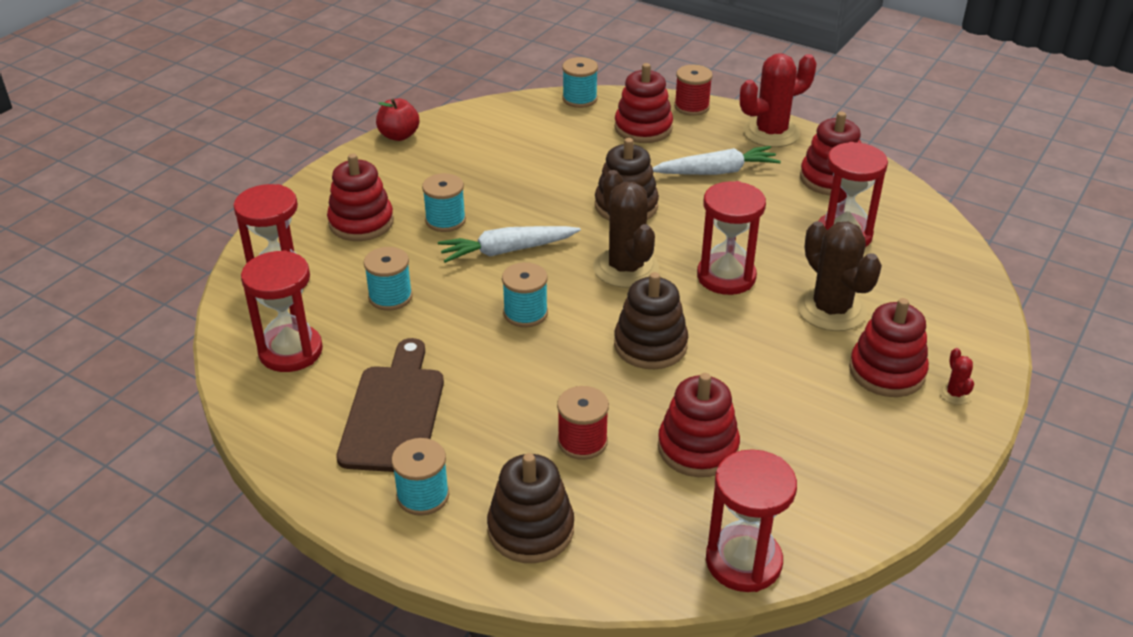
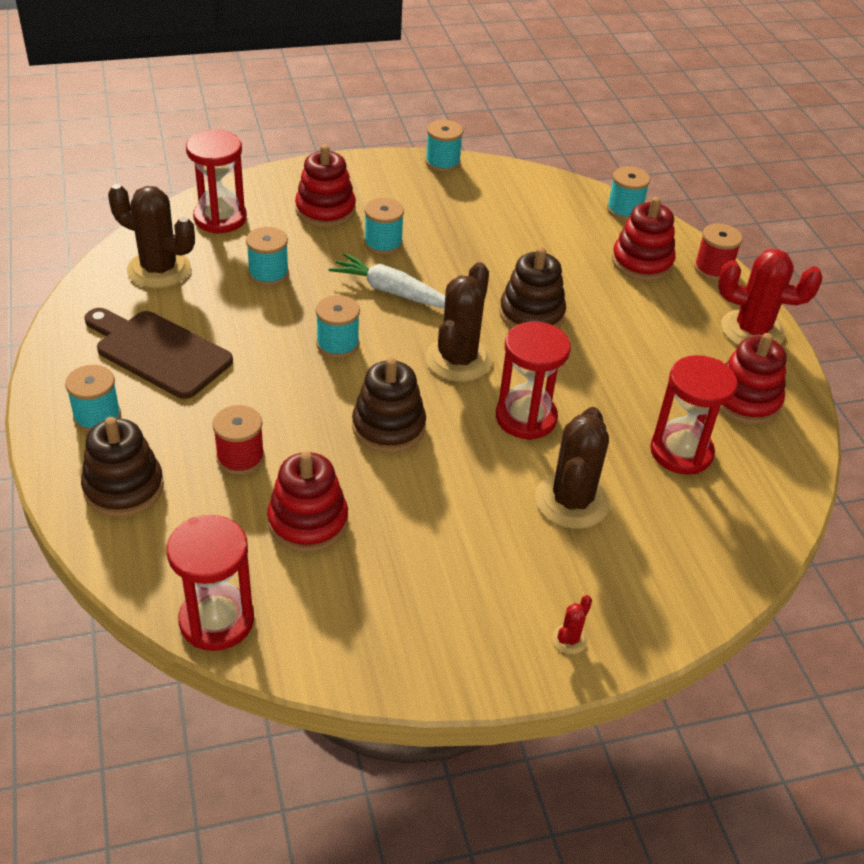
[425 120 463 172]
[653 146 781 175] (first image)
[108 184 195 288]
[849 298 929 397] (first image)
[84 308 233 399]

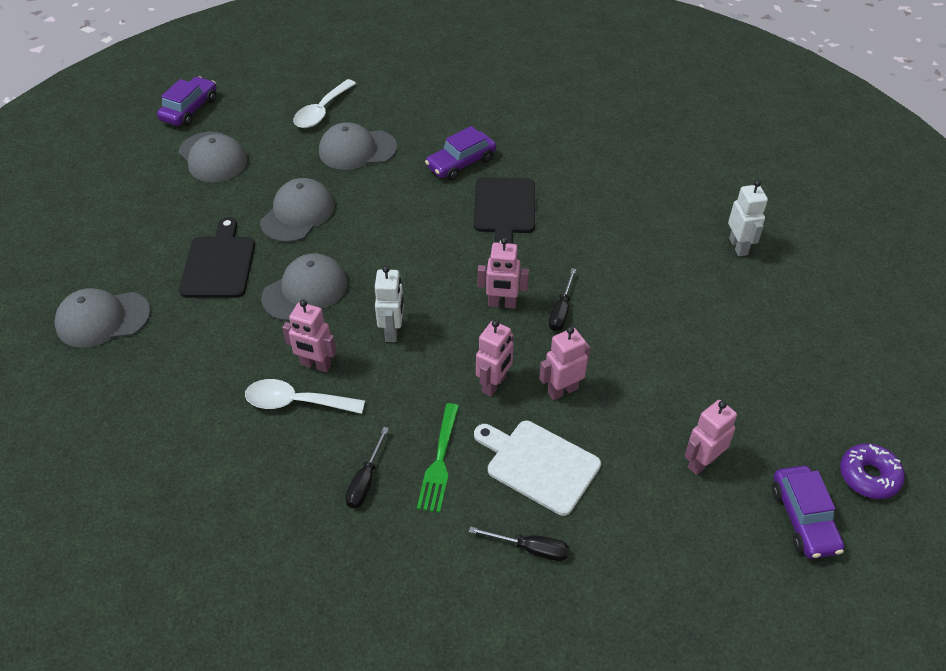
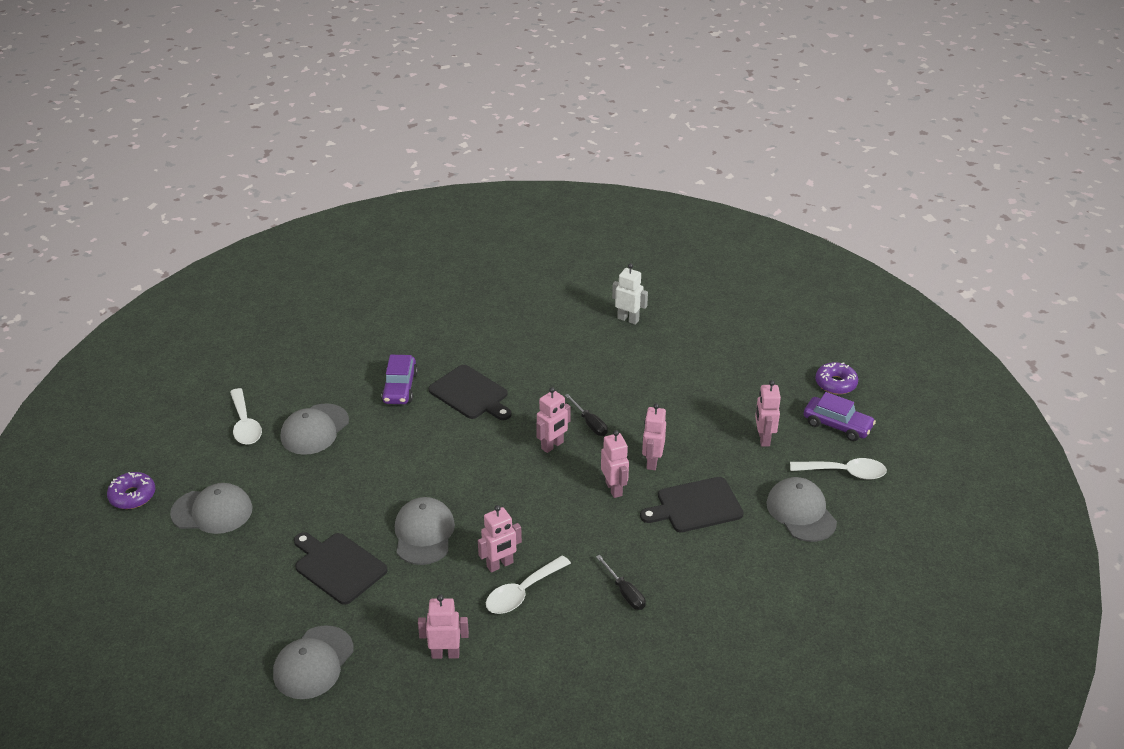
[107 472 155 509]
[766 477 837 542]
[375 266 404 342] (first image)
[417 403 459 513] (first image)
[640 477 744 532]
[469 526 569 561] (first image)
[790 458 887 479]
[418 595 469 659]

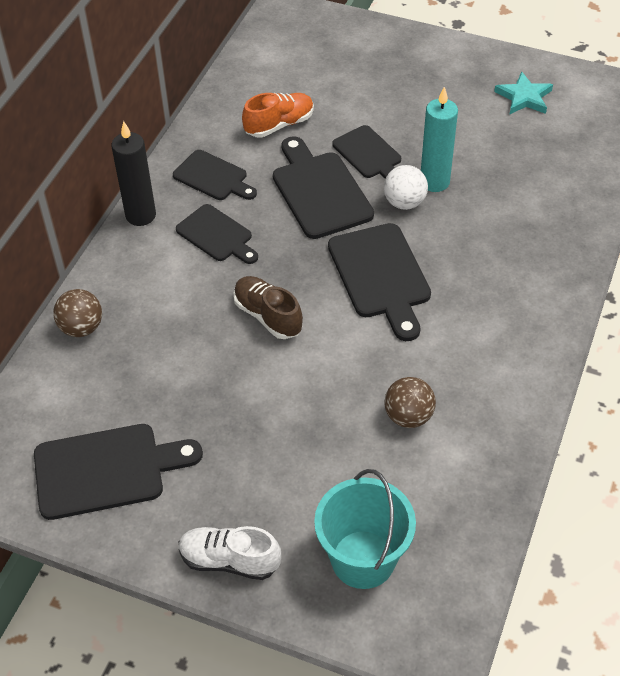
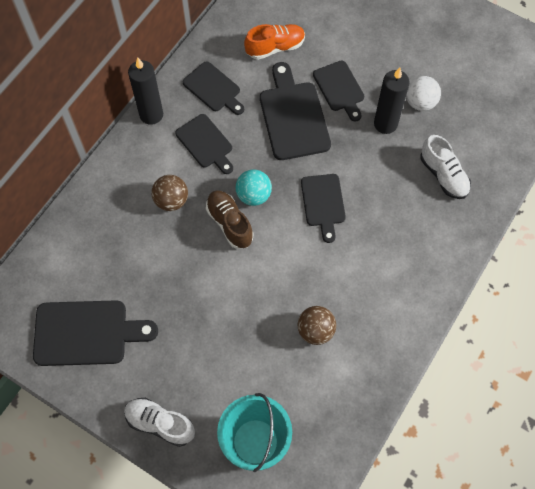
[494 71 553 114] (first image)
[374 68 410 134]
[406 76 441 111]
[301 174 346 243]
[151 175 188 211]
[420 135 471 199]
[235 170 272 206]

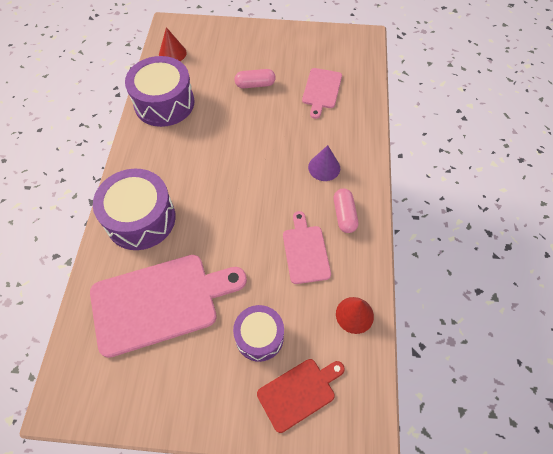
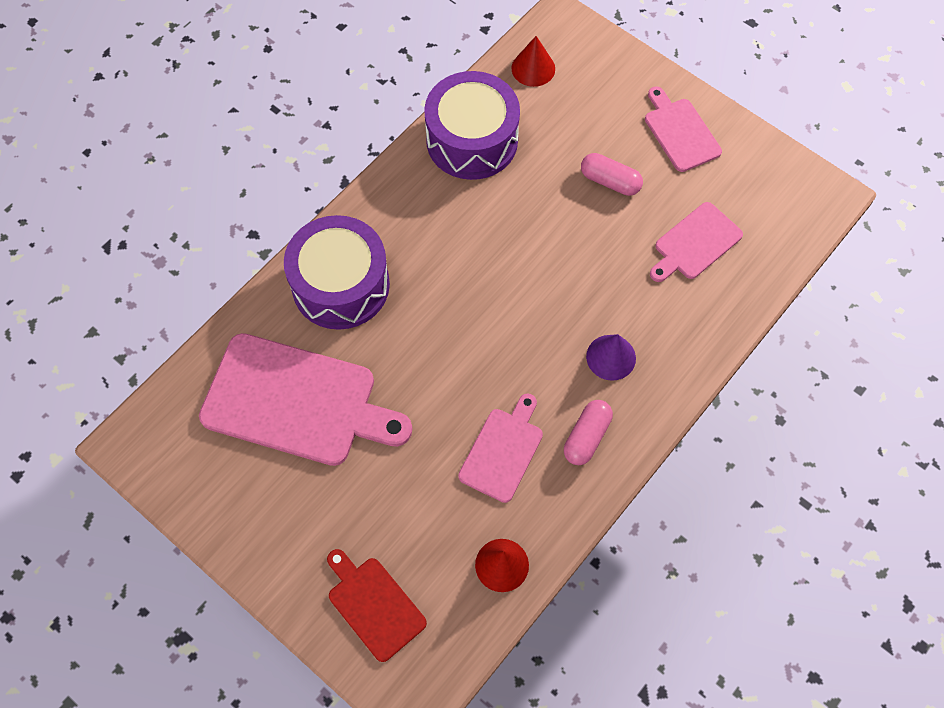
[233 305 284 362] (first image)
[327 549 427 662]
[645 86 722 172]

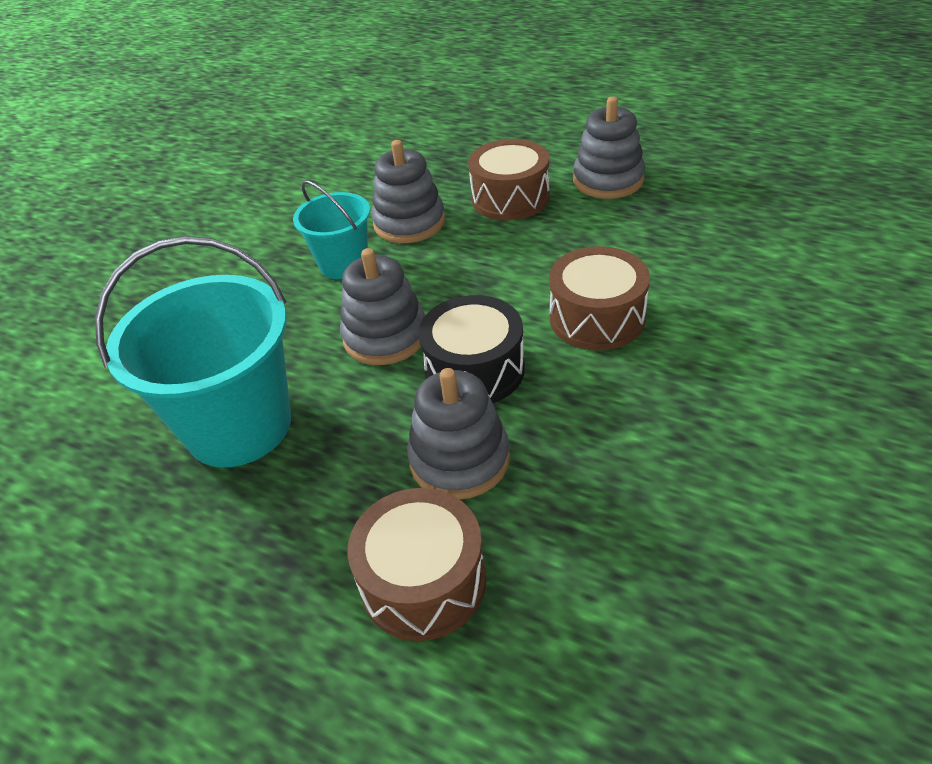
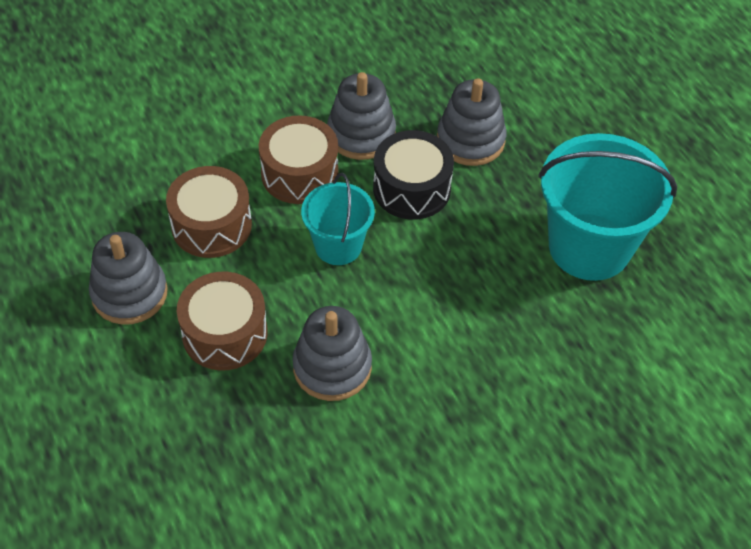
[301 173 375 265]
[327 72 396 160]
[166 166 252 258]

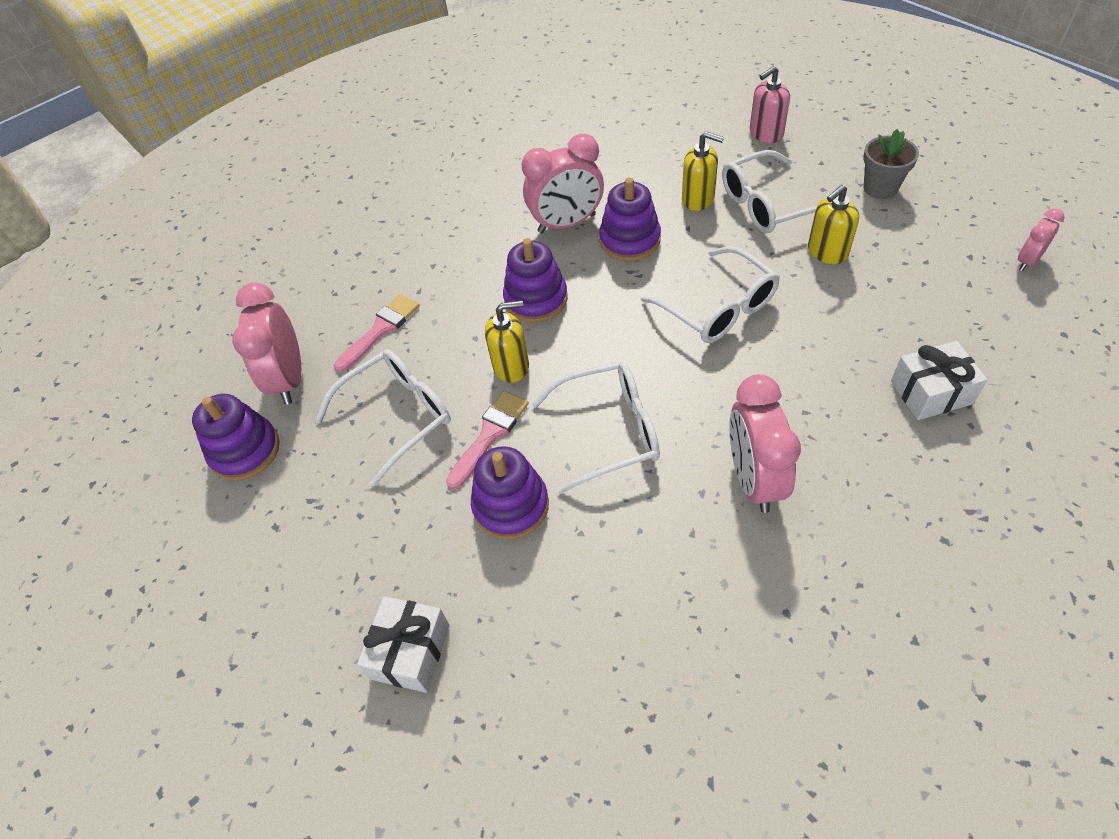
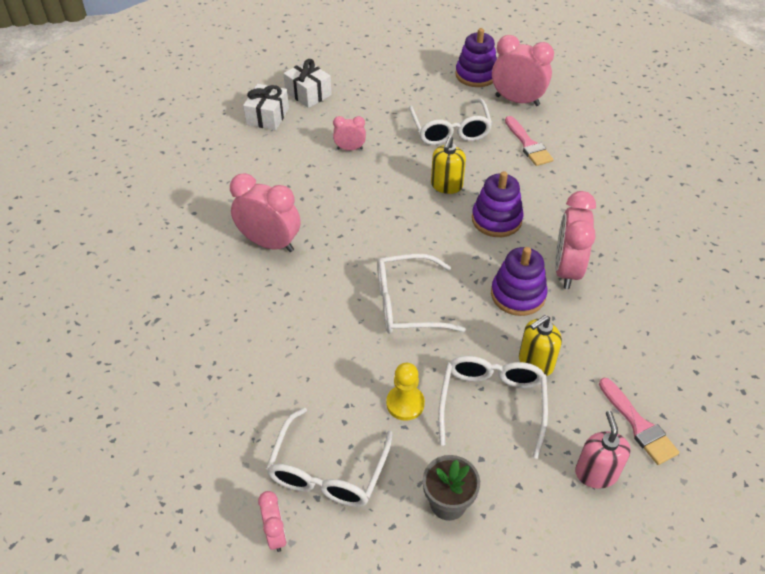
[386 363 425 421]
[243 84 289 130]
[266 407 393 507]
[599 378 679 465]
[333 116 366 150]

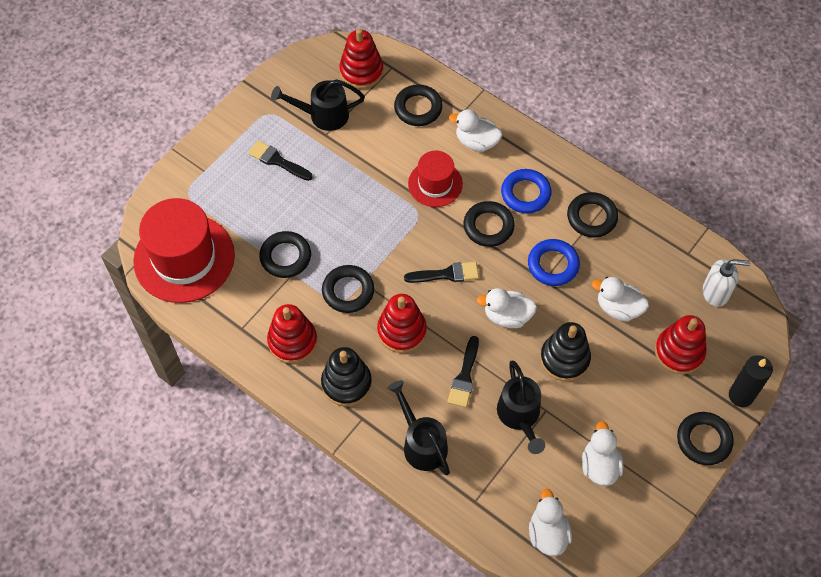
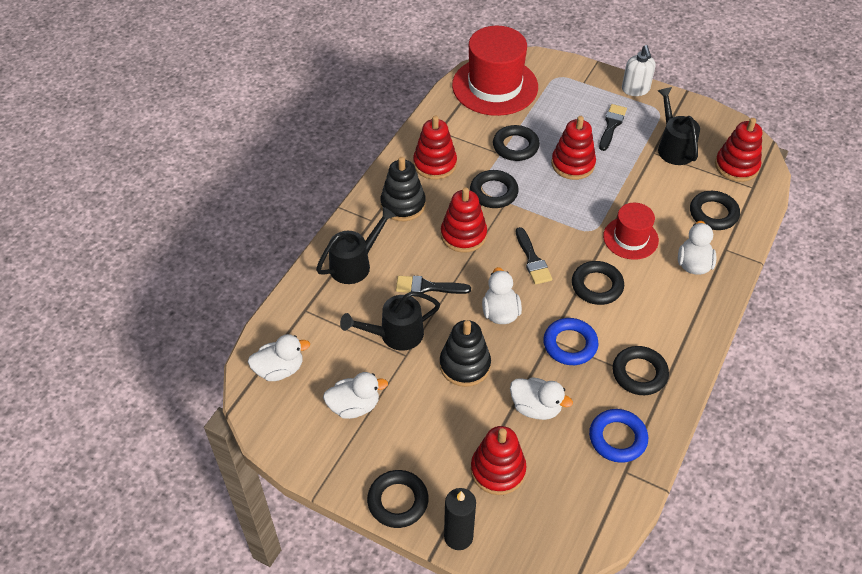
[589 409 648 463]
[622 45 656 96]
[510 377 573 420]
[551 116 596 180]

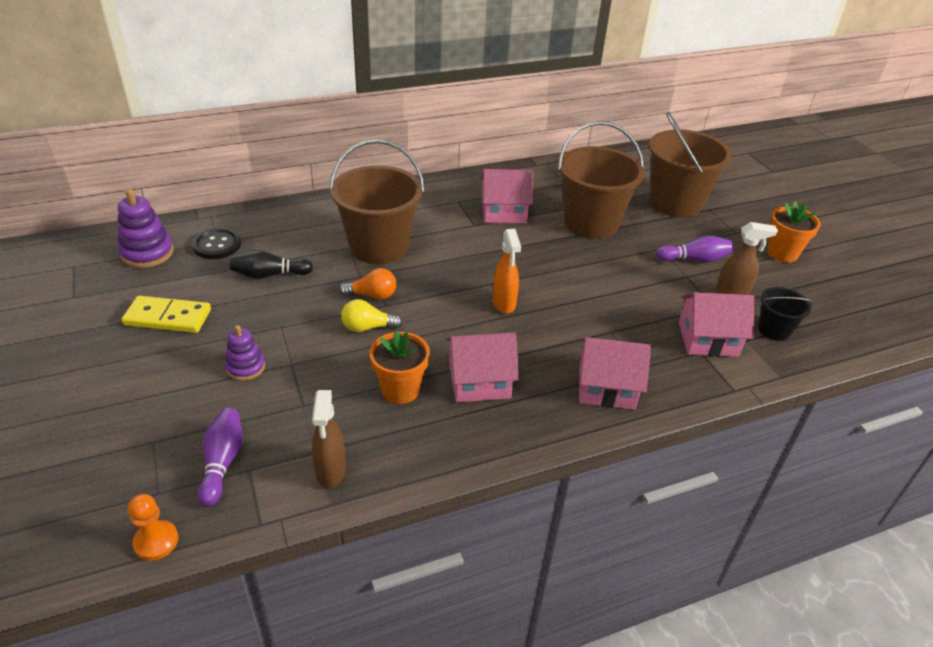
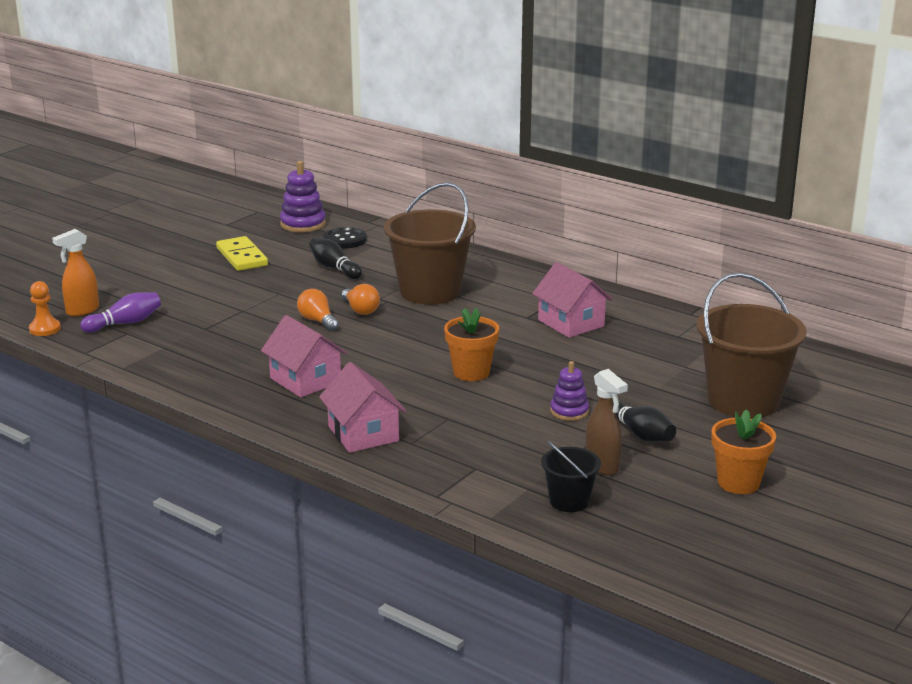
[558 121 645 239] (first image)
[52 229 99 316]
[613 401 676 442]
[679 292 754 357] (first image)
[297 289 339 331]
[550 361 589 421]
[444 307 499 381]
[312 390 346 488] (first image)

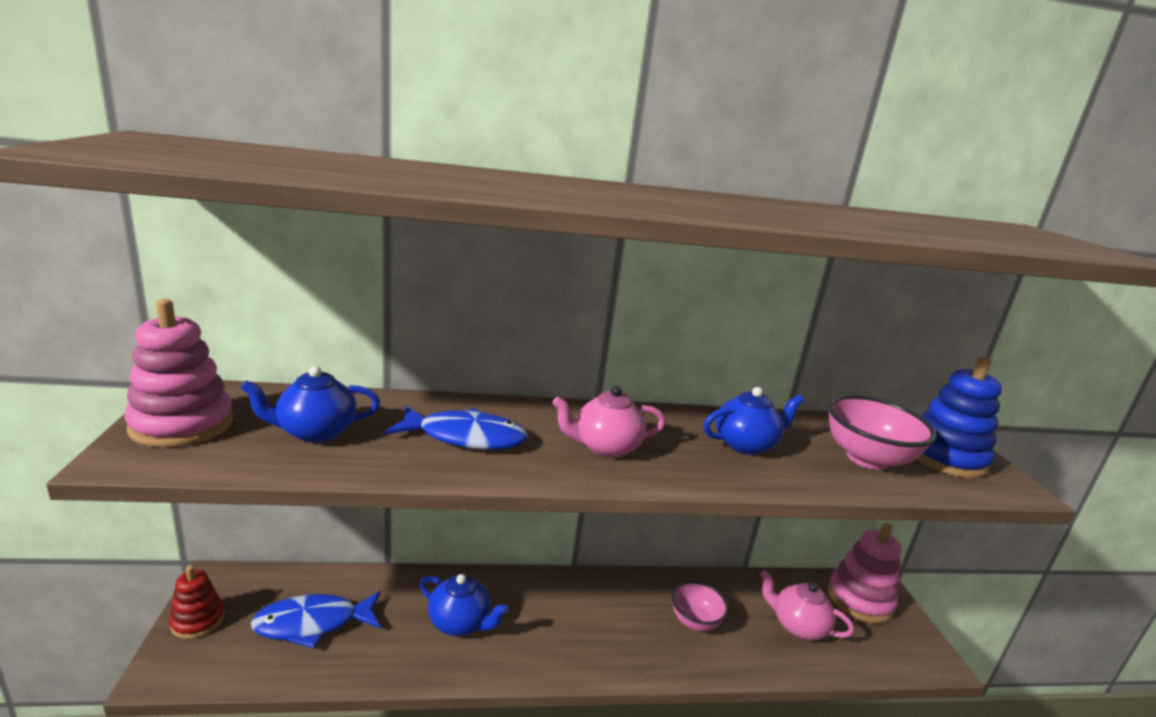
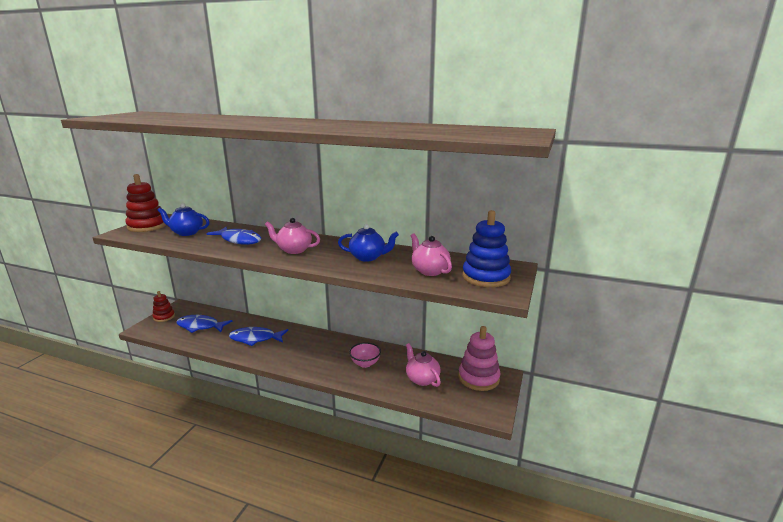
[125 174 166 232]
[411 234 452 276]
[229 327 288 346]

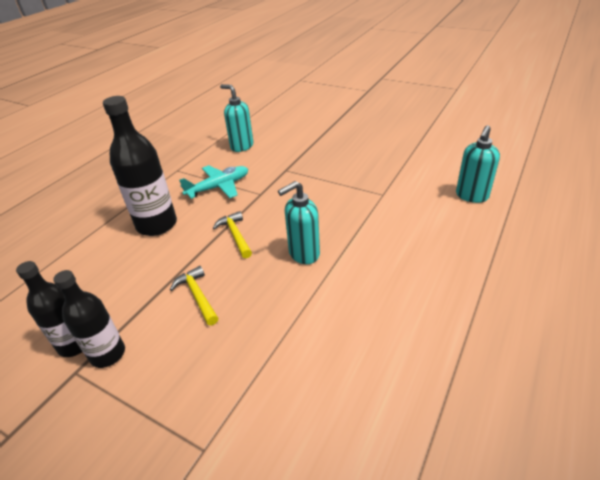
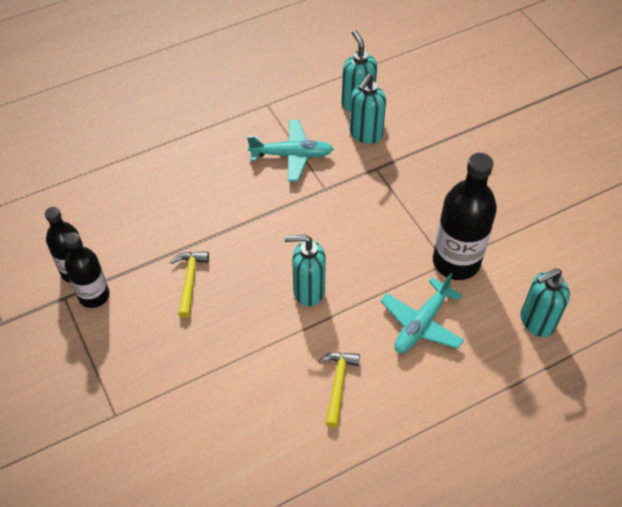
[433 153 497 280]
[319 352 360 428]
[350 74 386 144]
[381 273 464 353]

